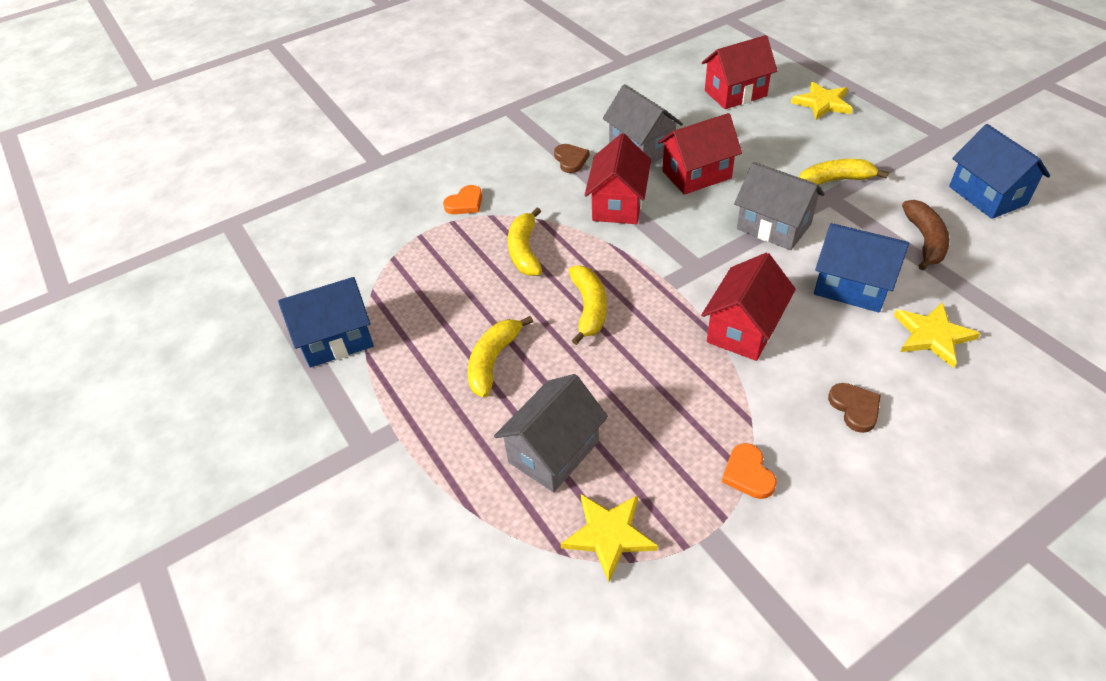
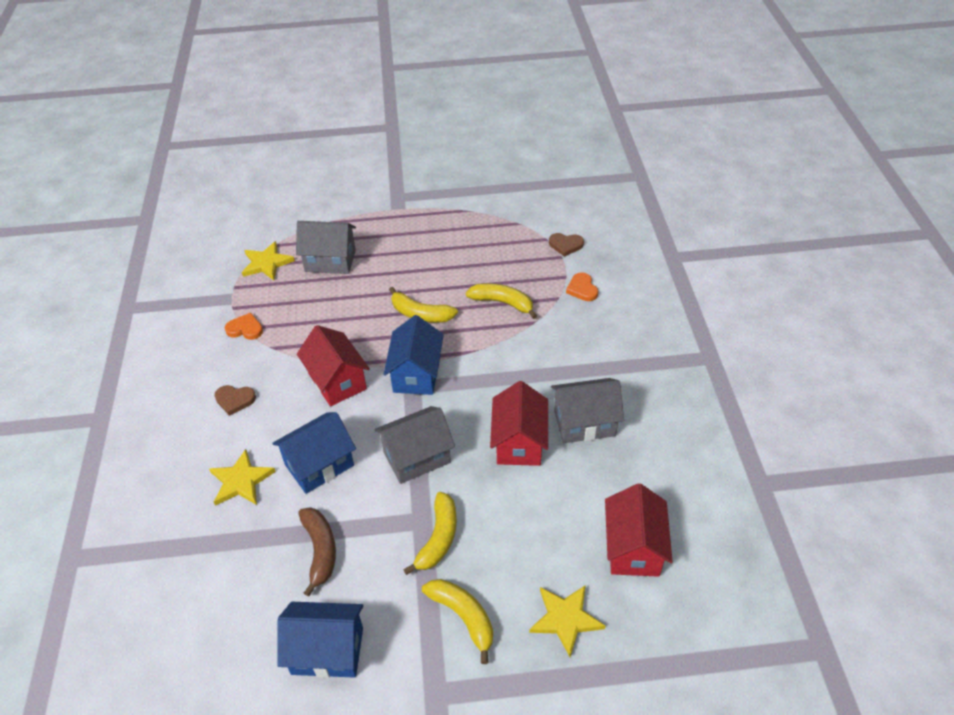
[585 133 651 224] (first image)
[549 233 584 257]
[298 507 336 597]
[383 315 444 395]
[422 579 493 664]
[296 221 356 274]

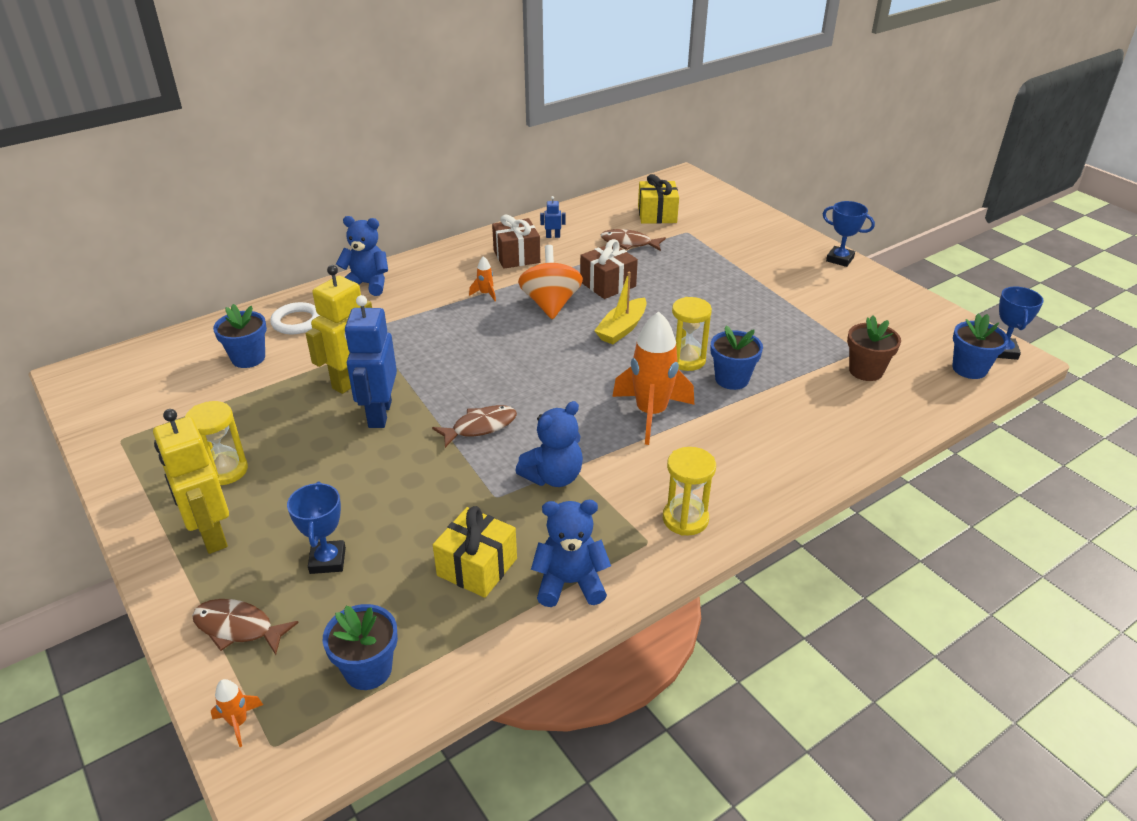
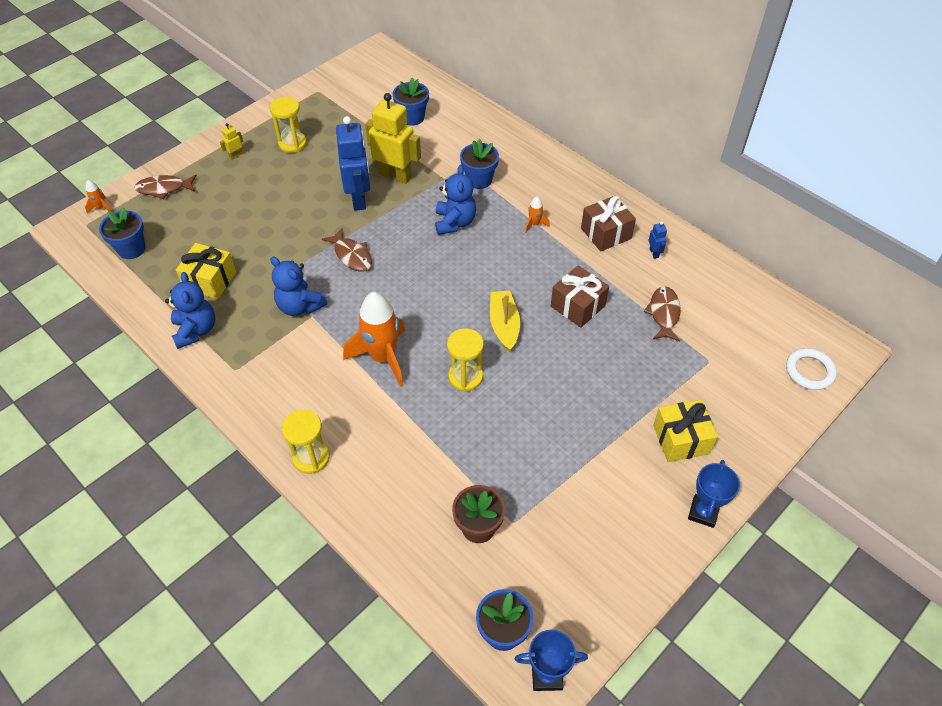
[653 400 718 462]
[435 165 476 235]
[518 245 583 320] (first image)
[490 290 520 351]
[336 116 370 211]
[786 348 837 390]
[460 139 499 189]
[220 123 243 159]
[282 410 330 474]
[287 482 346 574] (first image)
[134 175 197 199]

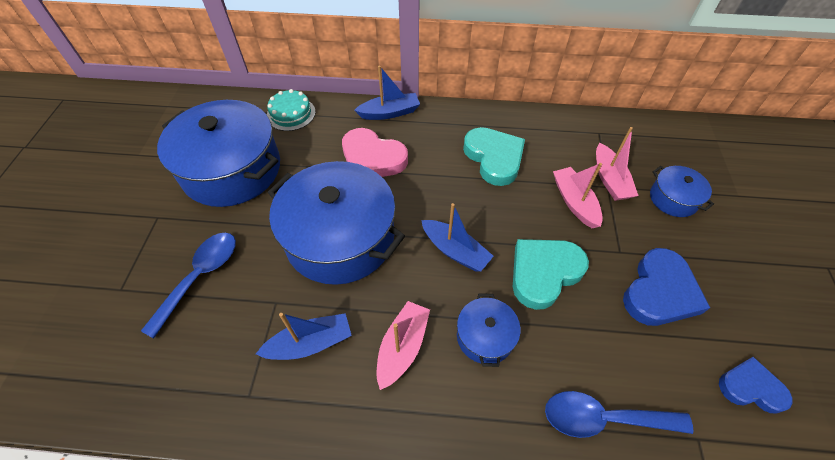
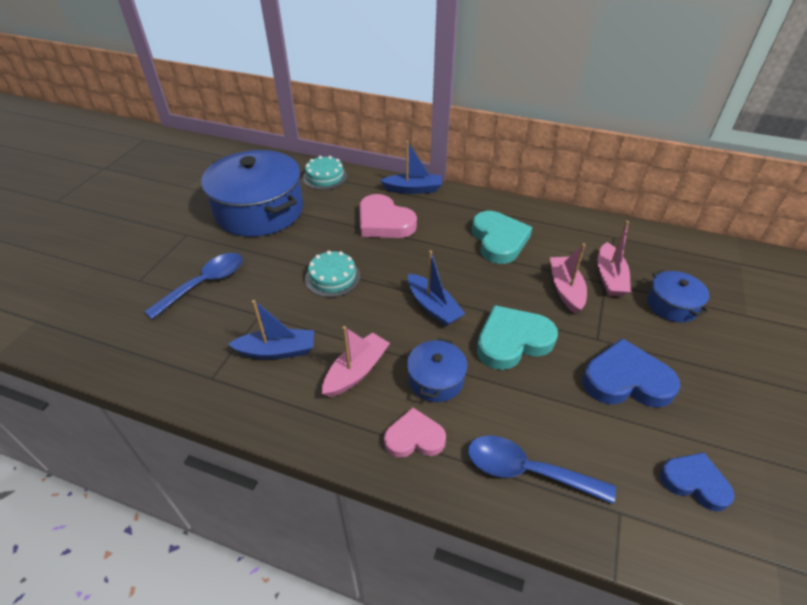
[305 251 361 297]
[582 338 680 408]
[384 407 446 458]

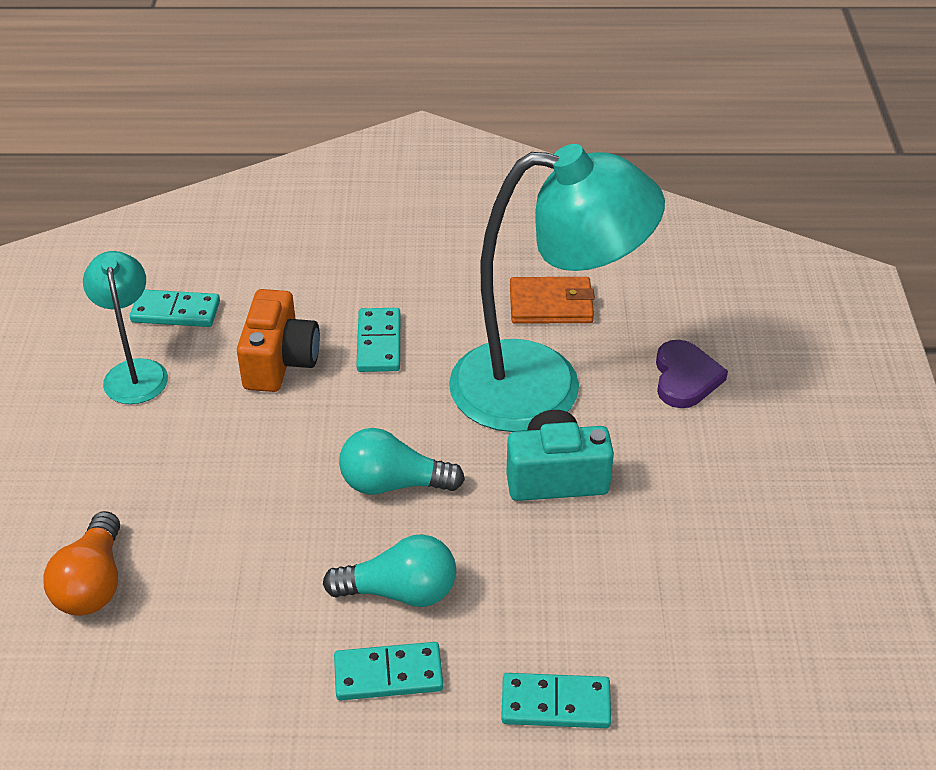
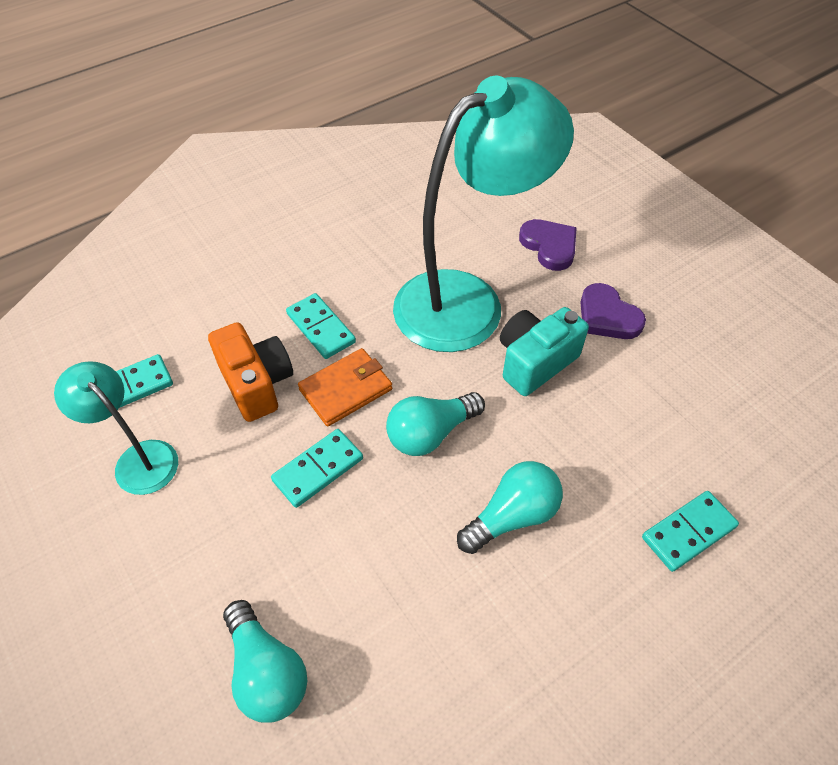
[298 348 392 427]
[223 600 307 723]
[271 429 363 508]
[580 283 646 339]

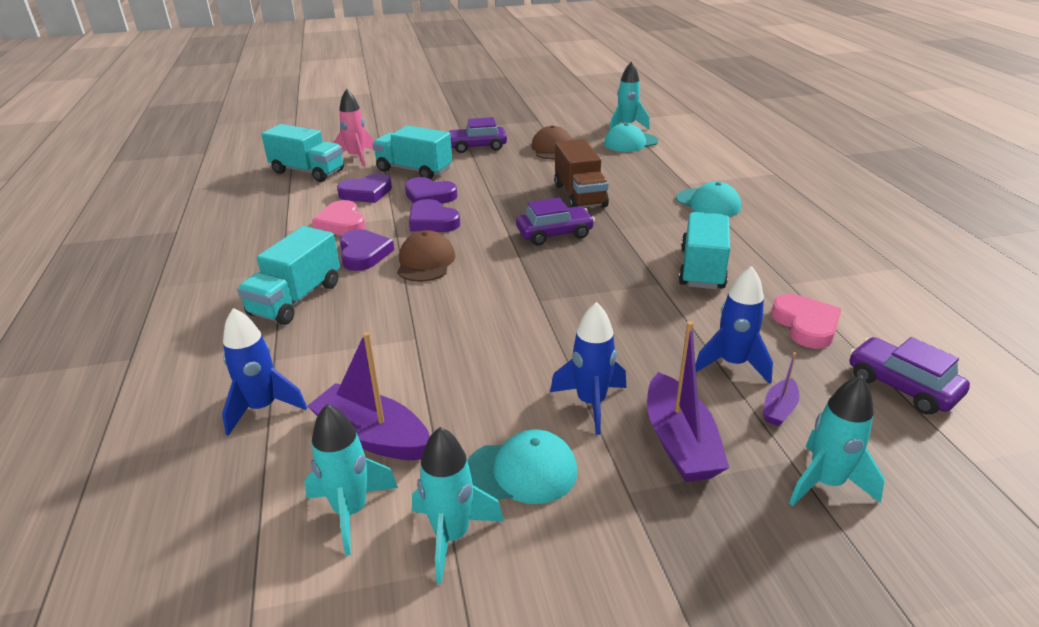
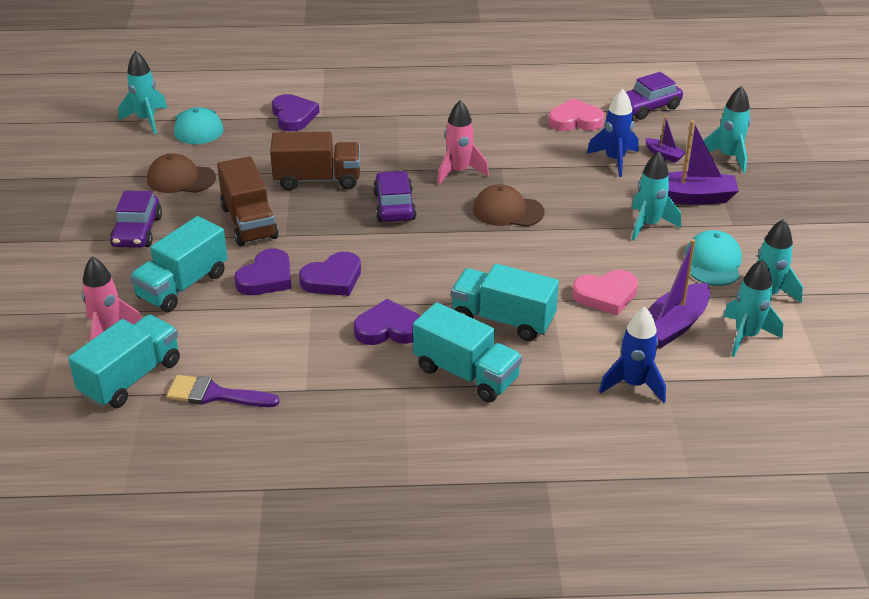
[272 94 319 131]
[676 182 741 217] (first image)
[572 270 638 316]
[451 264 559 341]
[473 184 544 227]
[632 151 681 241]
[437 100 489 185]
[217 156 278 246]
[167 375 280 407]

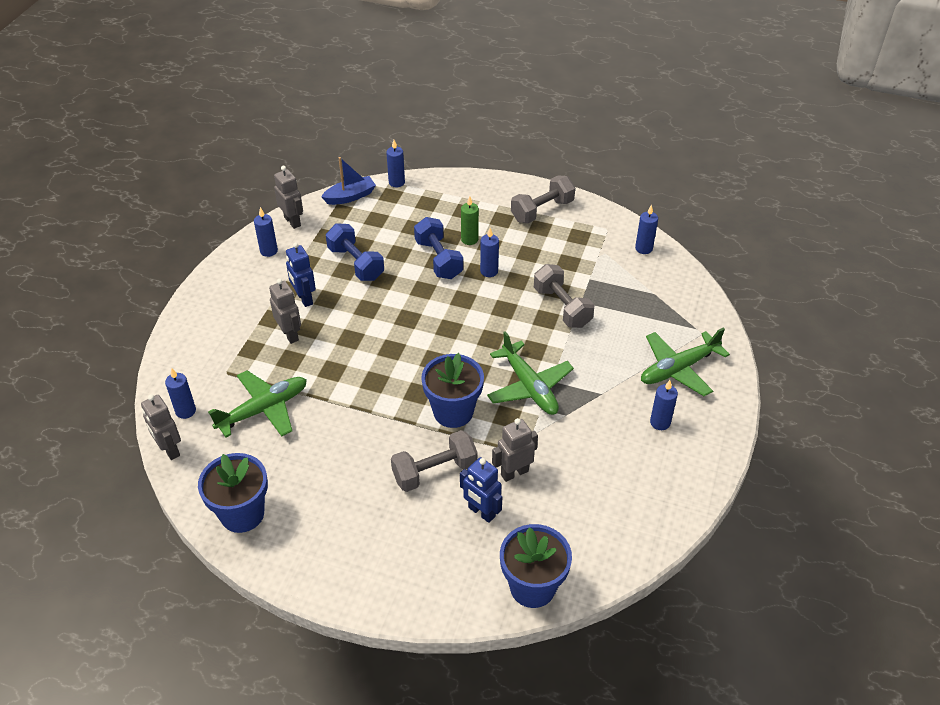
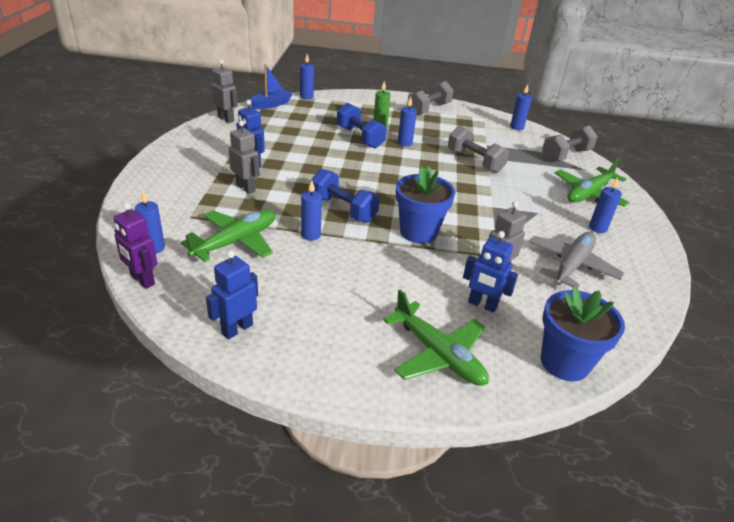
[301 180 322 241]
[311 169 380 223]
[383 290 489 386]
[113 203 157 289]
[542 126 598 162]
[206 250 258 339]
[529 232 624 288]

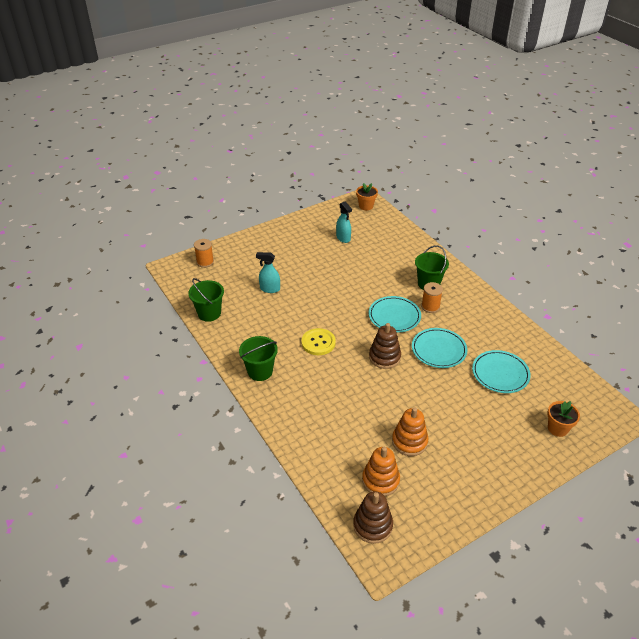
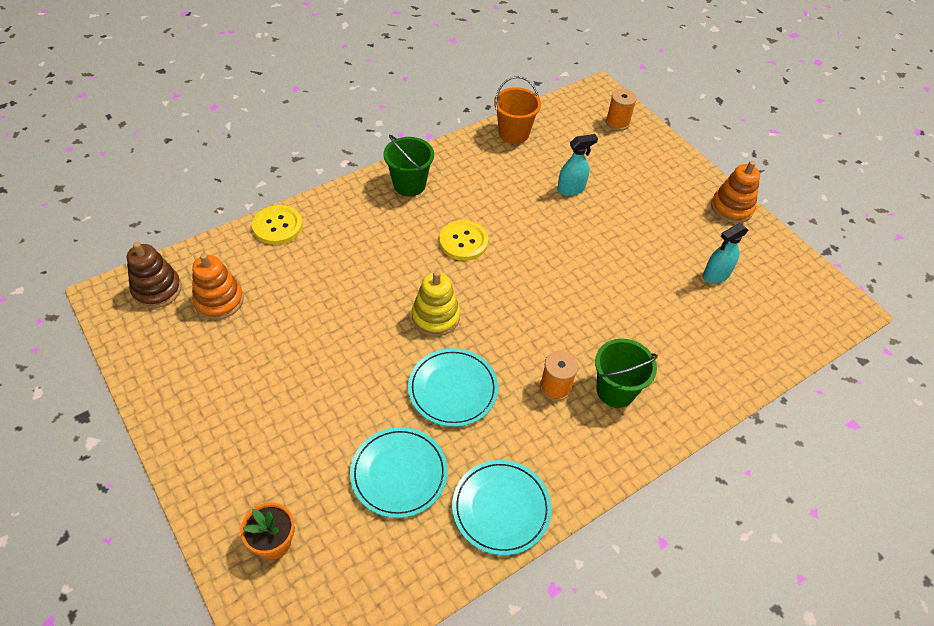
[356 183 378 210] (first image)
[557 134 598 196]
[494 76 541 144]
[452 460 552 555]
[412 271 460 336]
[711 161 760 223]
[252 205 302 245]

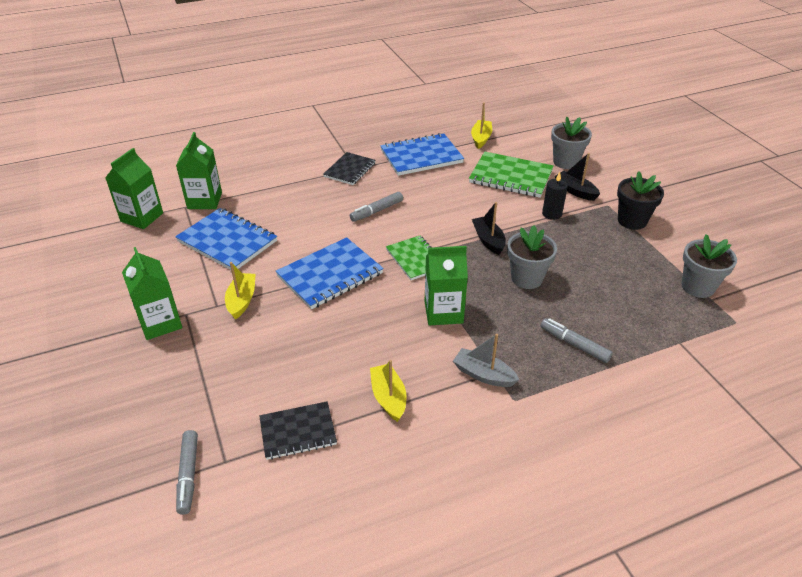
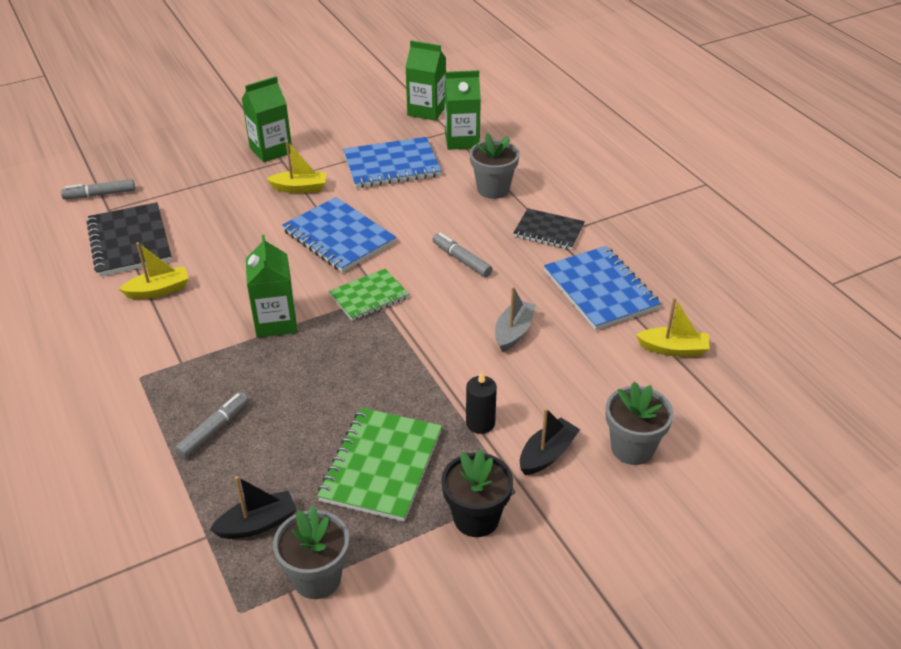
[317 408 442 522]
[210 476 297 539]
[343 137 441 188]
[470 133 520 199]
[495 286 536 352]
[86 202 172 276]

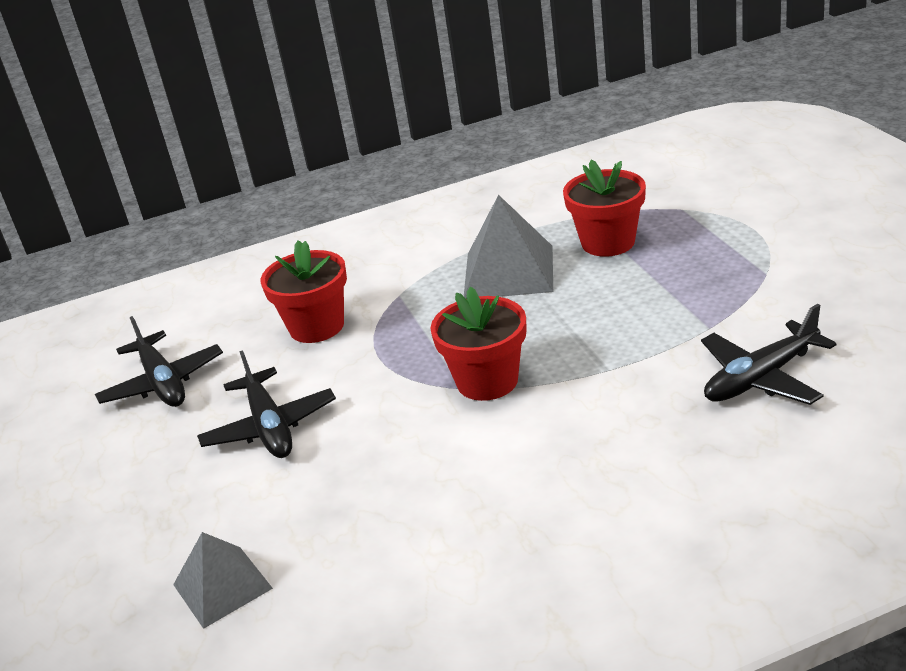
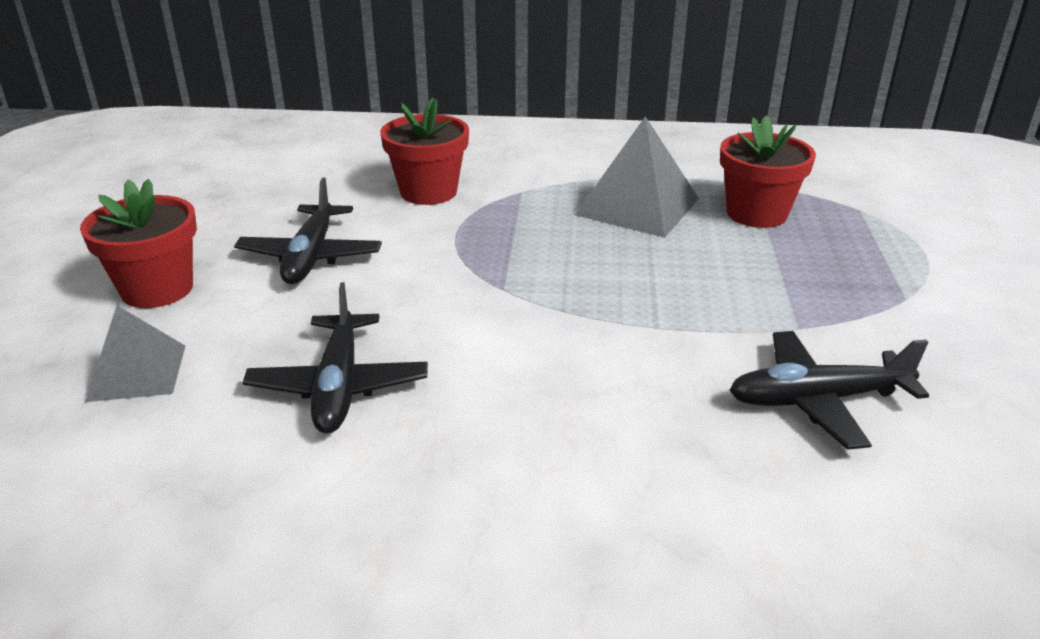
[80 179 197 308]
[243 282 428 433]

